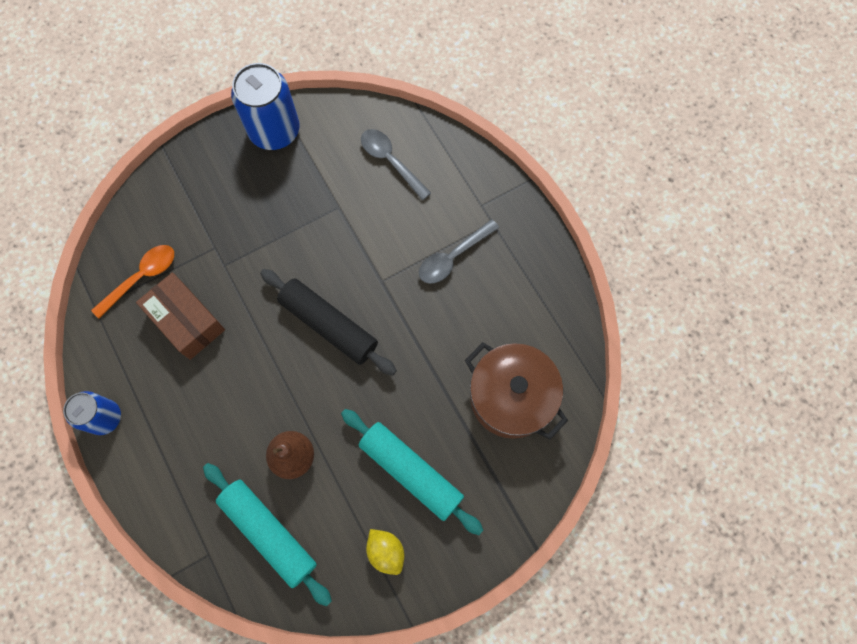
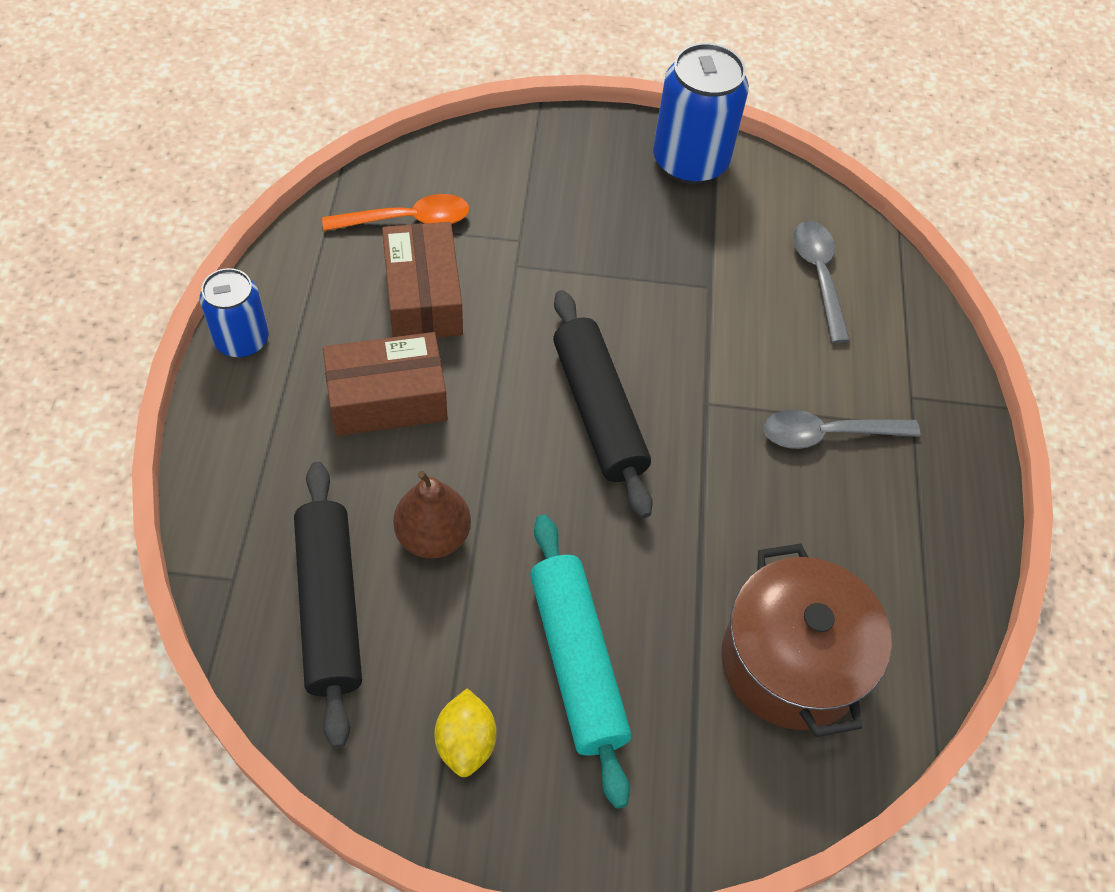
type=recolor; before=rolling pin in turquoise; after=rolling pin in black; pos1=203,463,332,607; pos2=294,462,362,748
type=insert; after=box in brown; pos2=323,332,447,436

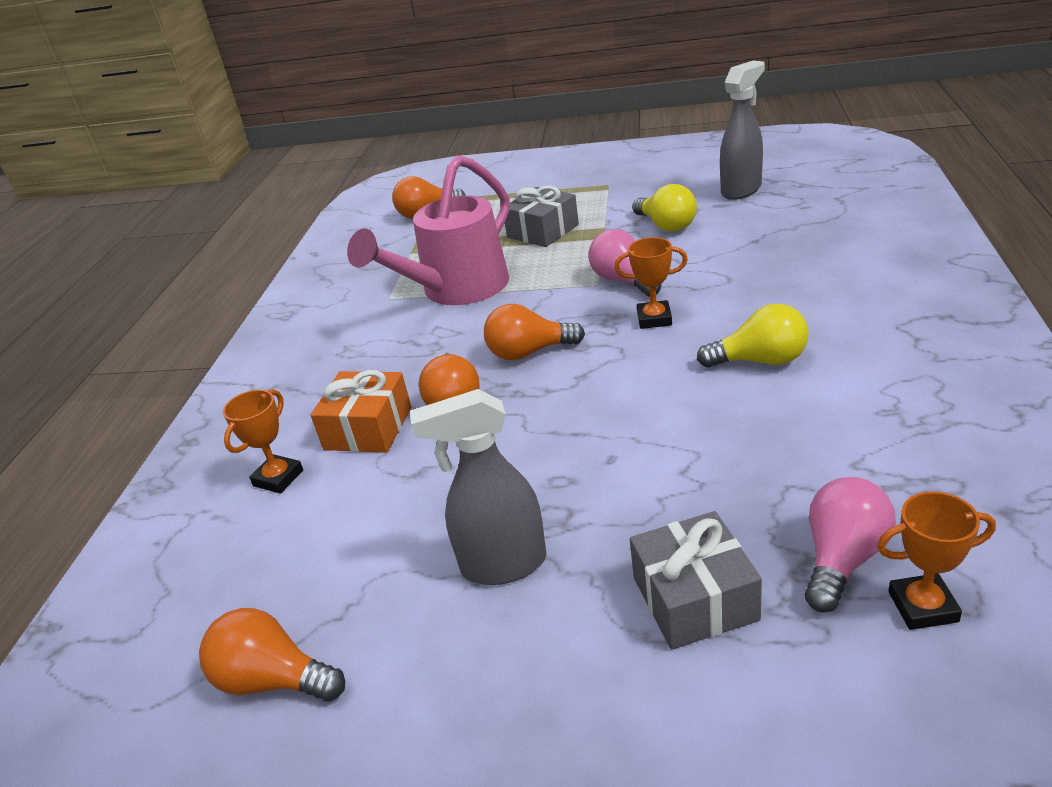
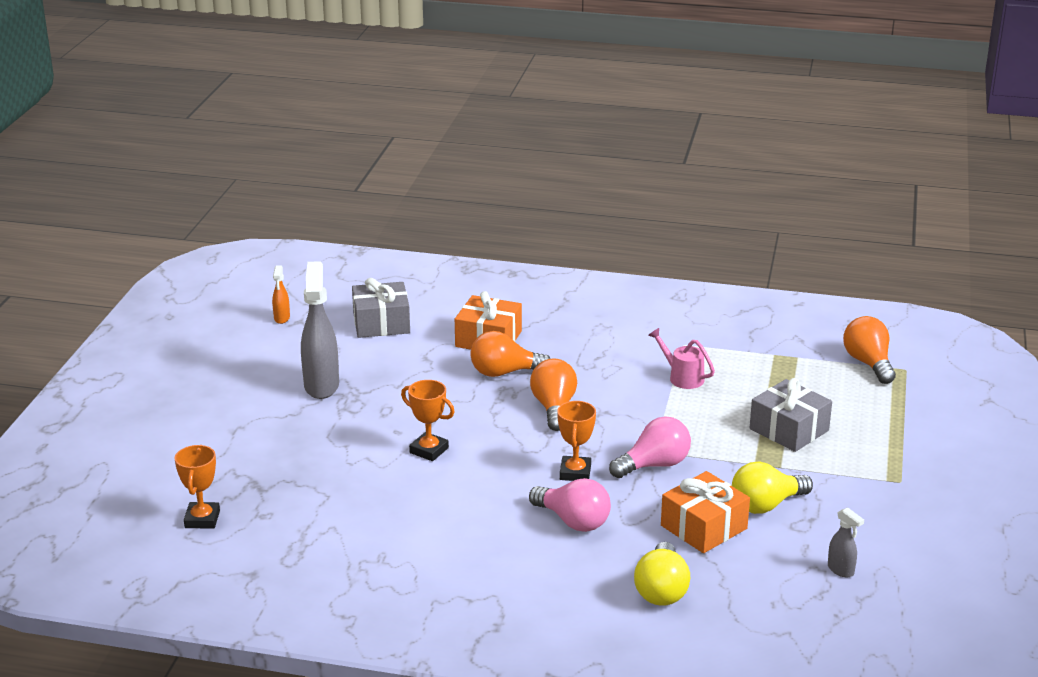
type=resize; before=spray bottle in grey; pos1=720,60,765,200; pos2=828,507,864,578; scale=0.48
type=resize; before=watering can in pink; pos1=347,155,510,305; pos2=648,328,715,389; scale=0.42
type=move; before=light bulb in yellow; pos1=697,304,809,368; pos2=634,542,690,606
type=move; before=trophy in orange; pos1=223,389,303,494; pos2=401,380,455,461
type=move; before=light bulb in pink; pos1=805,477,896,612; pos2=529,478,611,532
type=move; before=gift in grey; pos1=630,511,762,650; pos2=352,278,410,338
type=replace; before=light bulb in orange; after=spray bottle in orange; pos1=199,608,345,702; pos2=272,266,290,324
type=insert; after=gift in orange; pos2=661,471,750,553

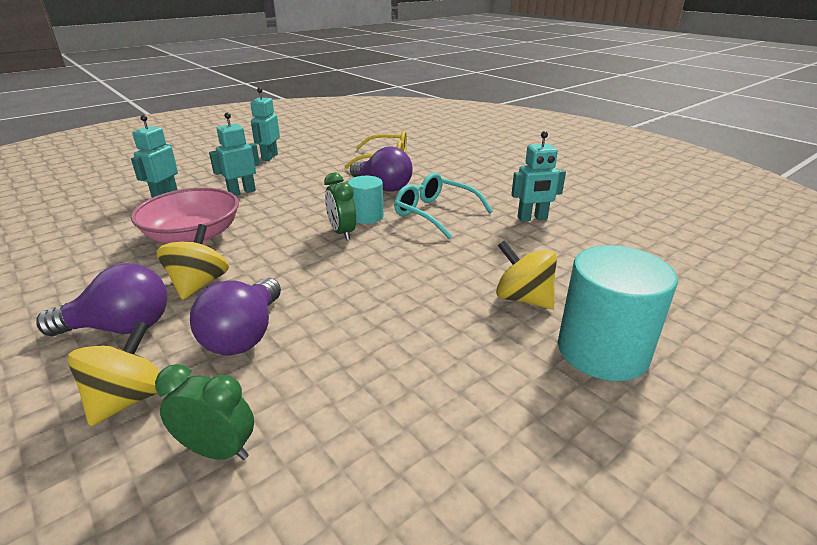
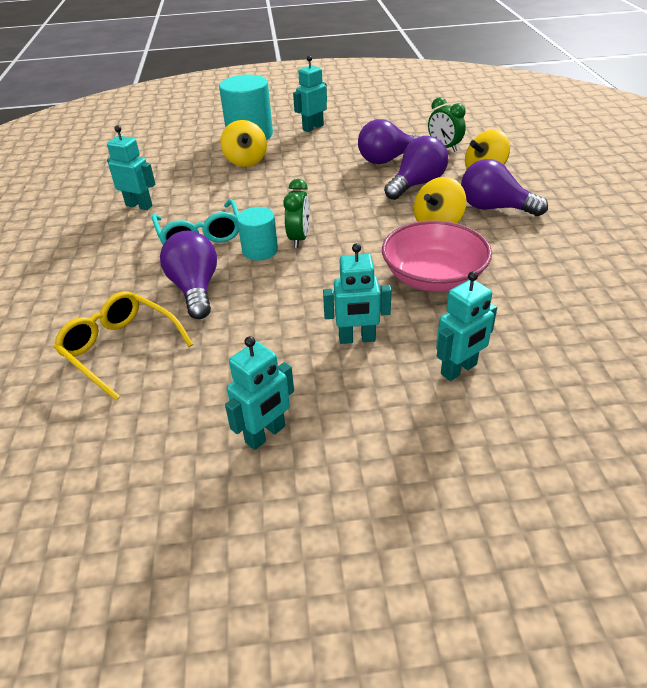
type=insert; after=robot in turquoise; pos2=293,56,327,132
type=insert; after=light bulb in purple; pos2=358,119,421,164

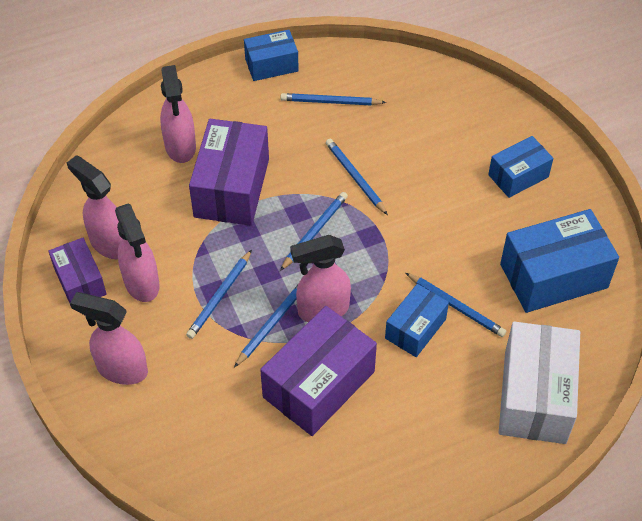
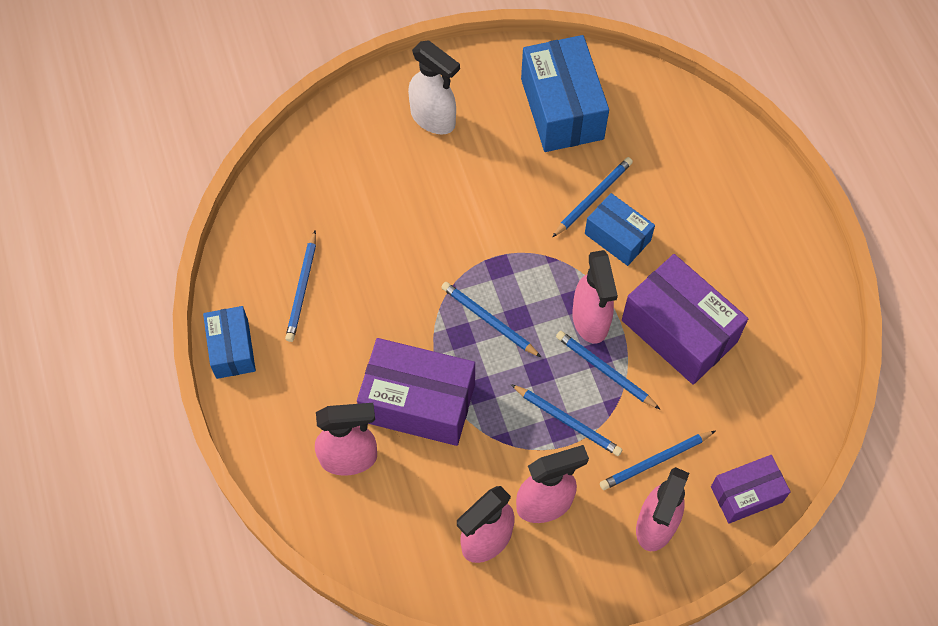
type=replace; before=box in blue; after=spray bottle in white; pos1=488,136,554,198; pos2=408,40,460,134
type=move; before=pencil in blue; pos1=326,139,388,215; pos2=600,431,715,490
type=move; before=box in purple; pos1=48,238,107,306; pos2=711,455,791,524
type=delete; before=box in white; pos1=499,322,580,444

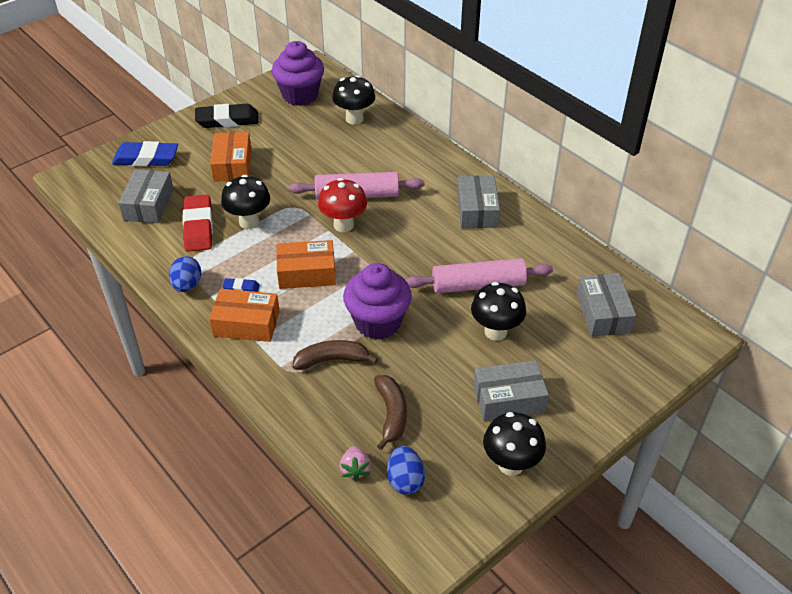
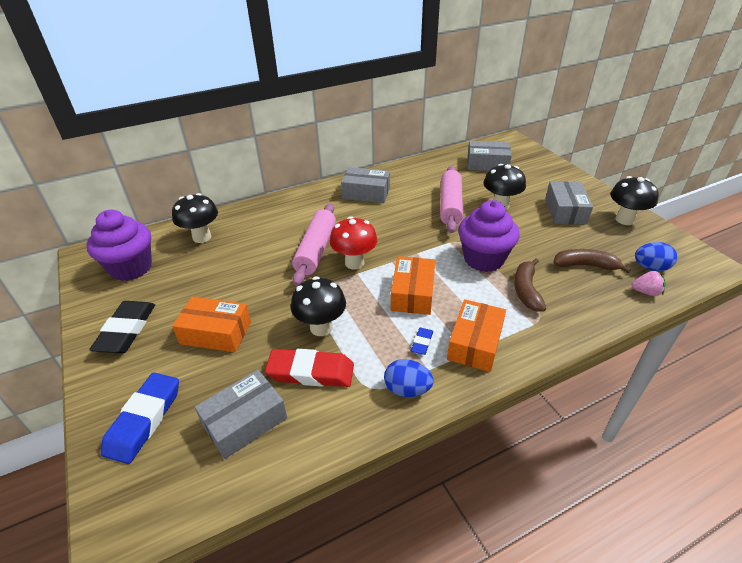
type=rotate; before=box in grey; pos1=118,169,174,223; pos2=195,370,287,459; turn=-60

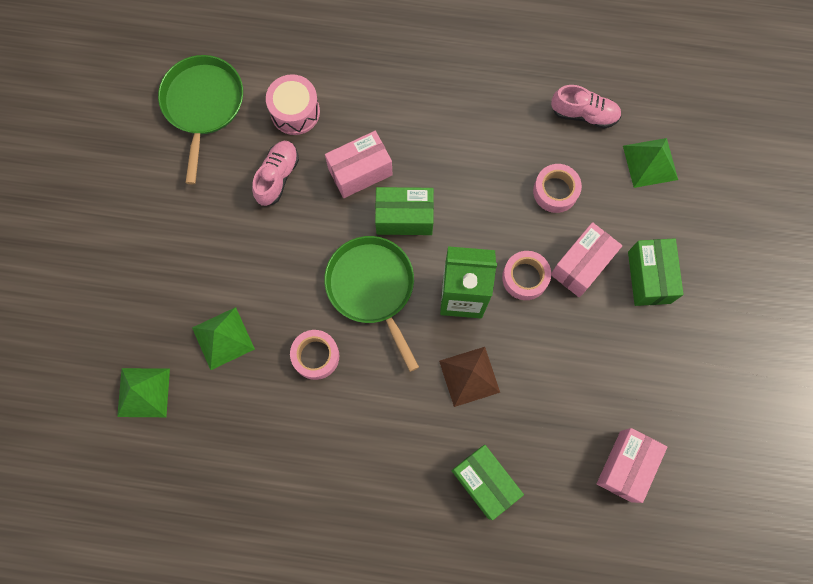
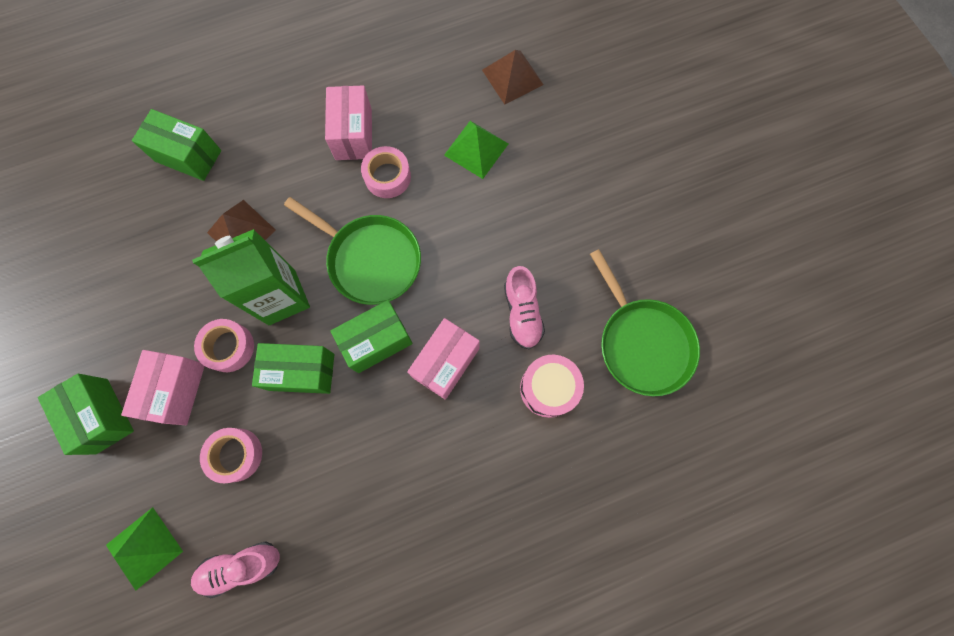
type=recolor; before=pyramid in green; after=pyramid in brown; pos1=117,368,170,417; pos2=482,50,544,105
type=move; before=box in pink; pos1=597,428,667,503; pos2=325,85,372,160
type=insert; after=box in green; pos2=252,343,334,394

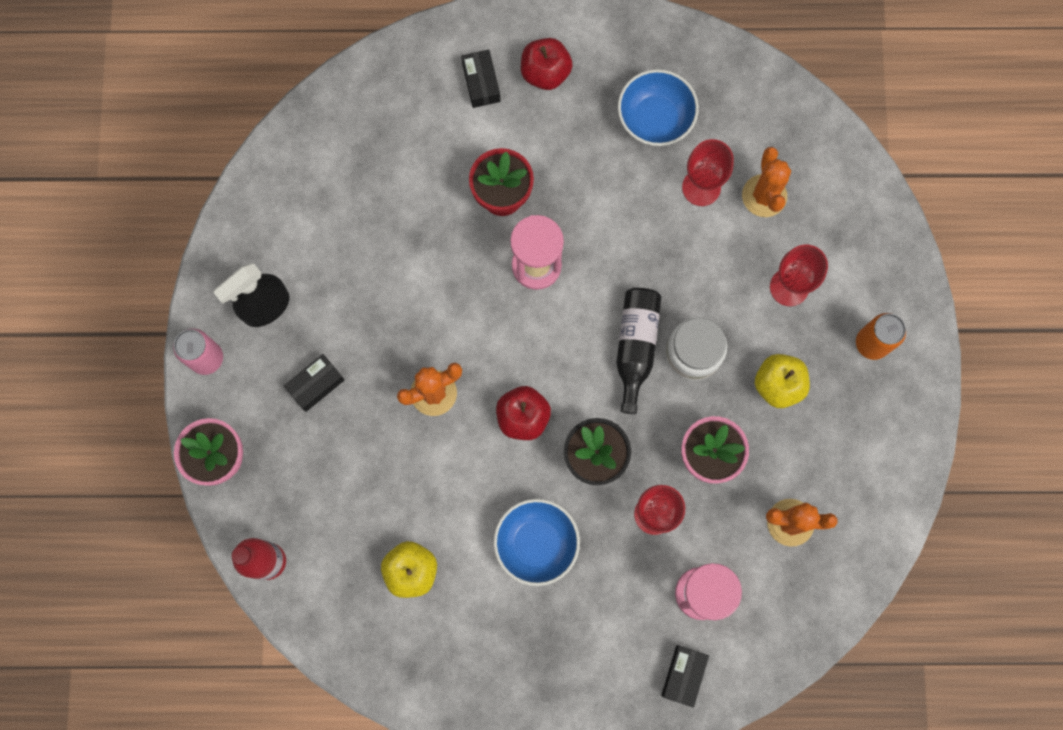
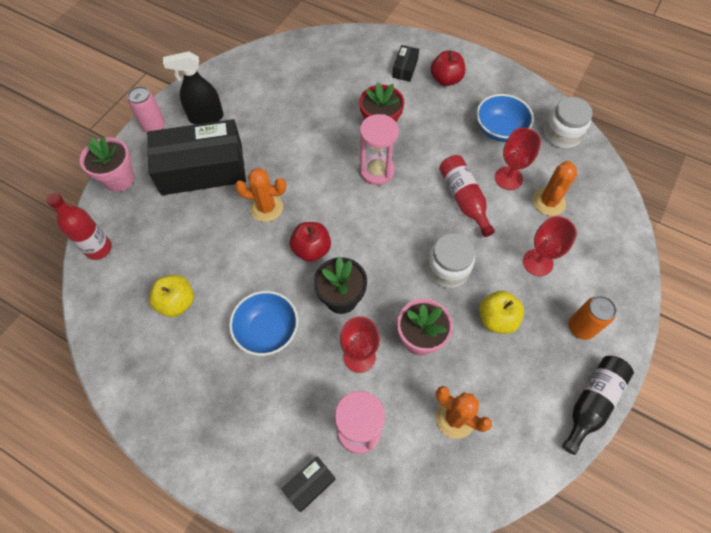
type=move; before=bottle in black; pos1=616,288,661,414; pos2=562,356,634,455
type=resize; before=box in black; pos1=284,354,345,412; pos2=147,119,246,195; scale=2.4
type=insert; after=jar in white; pos2=544,97,593,149
type=insert; after=bottle in red; pos2=439,155,495,237

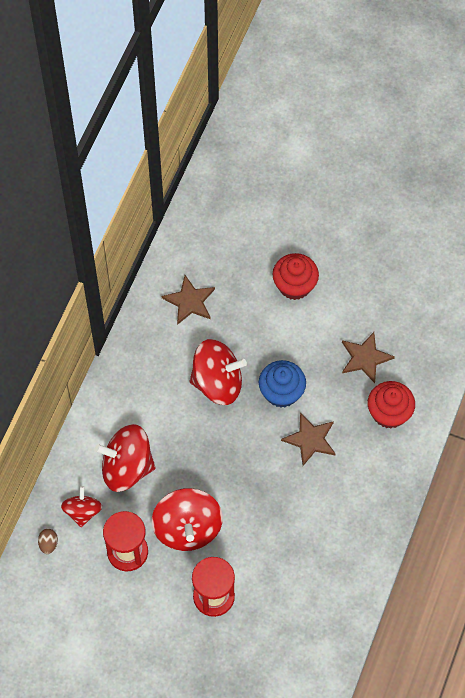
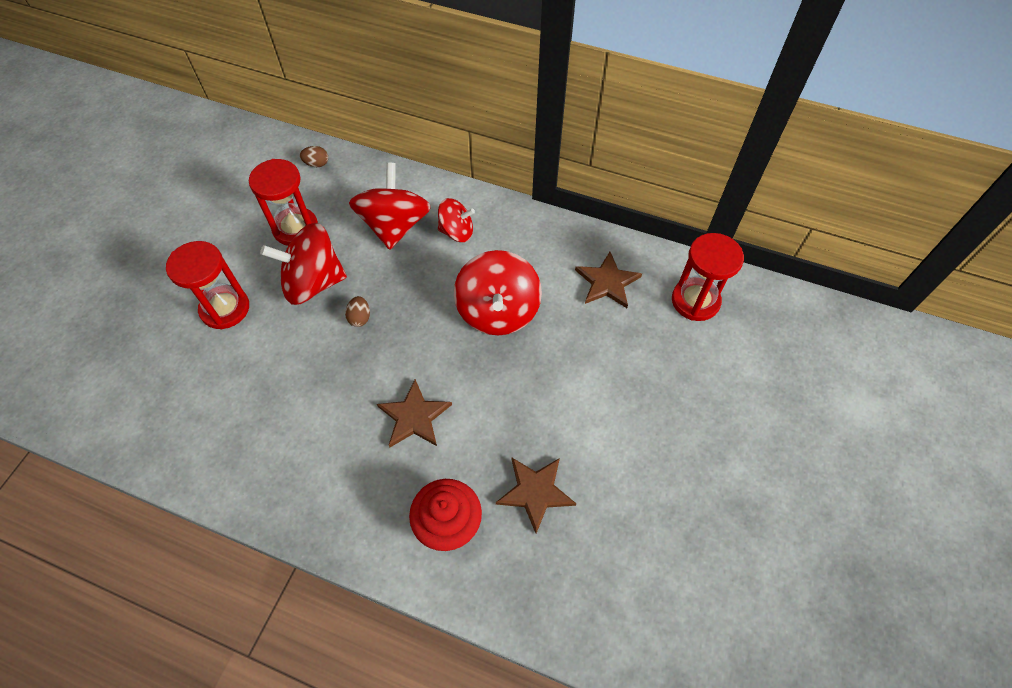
type=delete; before=cupcake in red; pos1=273,253,319,300
type=delete; before=cupcake in blue; pos1=259,360,306,408
type=move; before=spinning top in red; pos1=61,486,102,527; pos2=438,198,475,242
type=insert; after=hourglass in red; pos2=672,233,744,321
type=insert; after=egg in brown; pos2=345,296,370,327

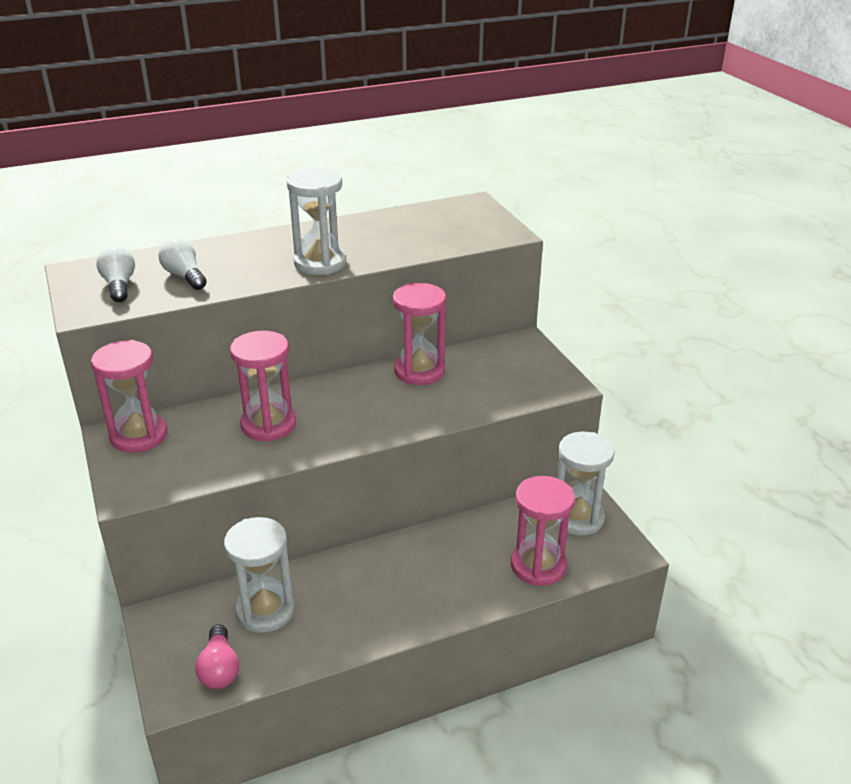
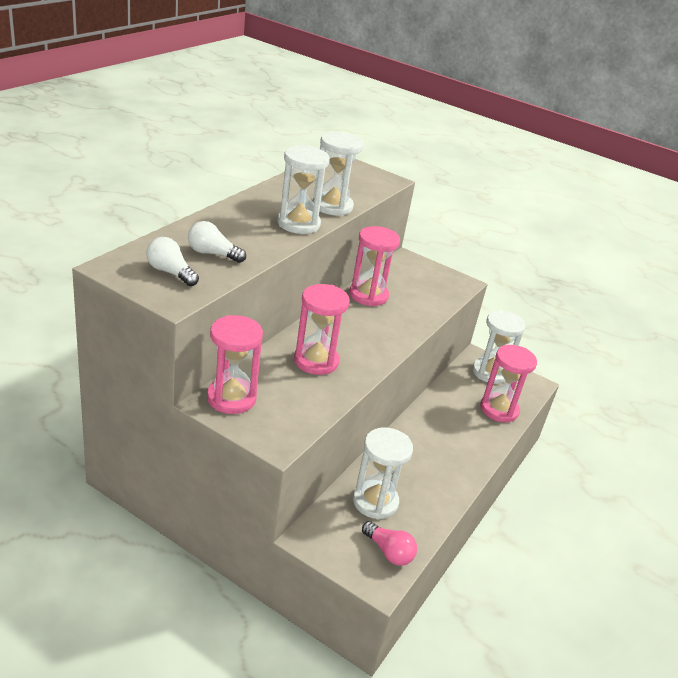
type=insert; after=hourglass in white; pos2=313,132,363,216

